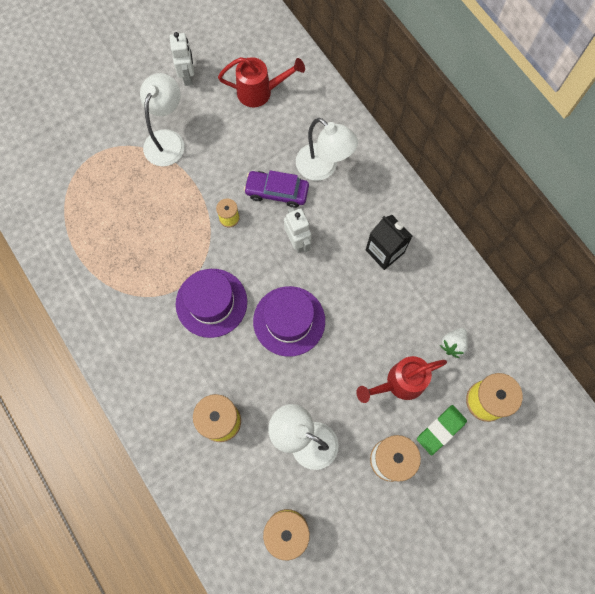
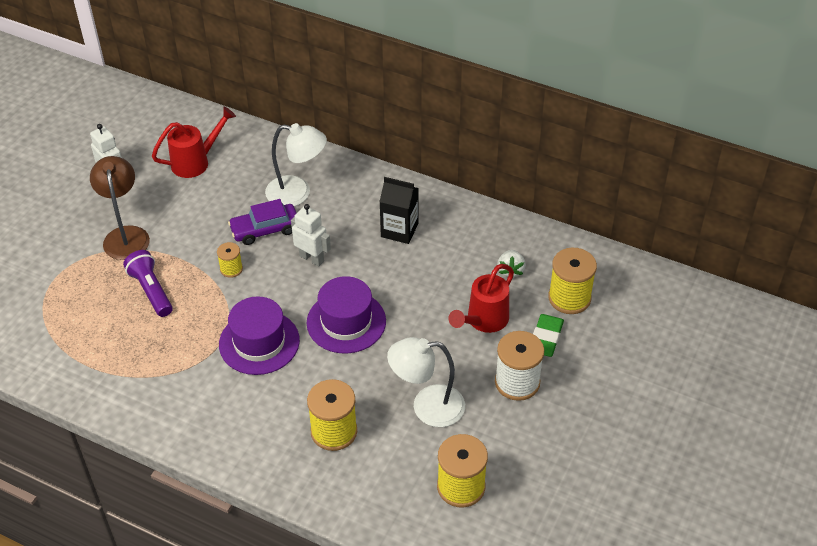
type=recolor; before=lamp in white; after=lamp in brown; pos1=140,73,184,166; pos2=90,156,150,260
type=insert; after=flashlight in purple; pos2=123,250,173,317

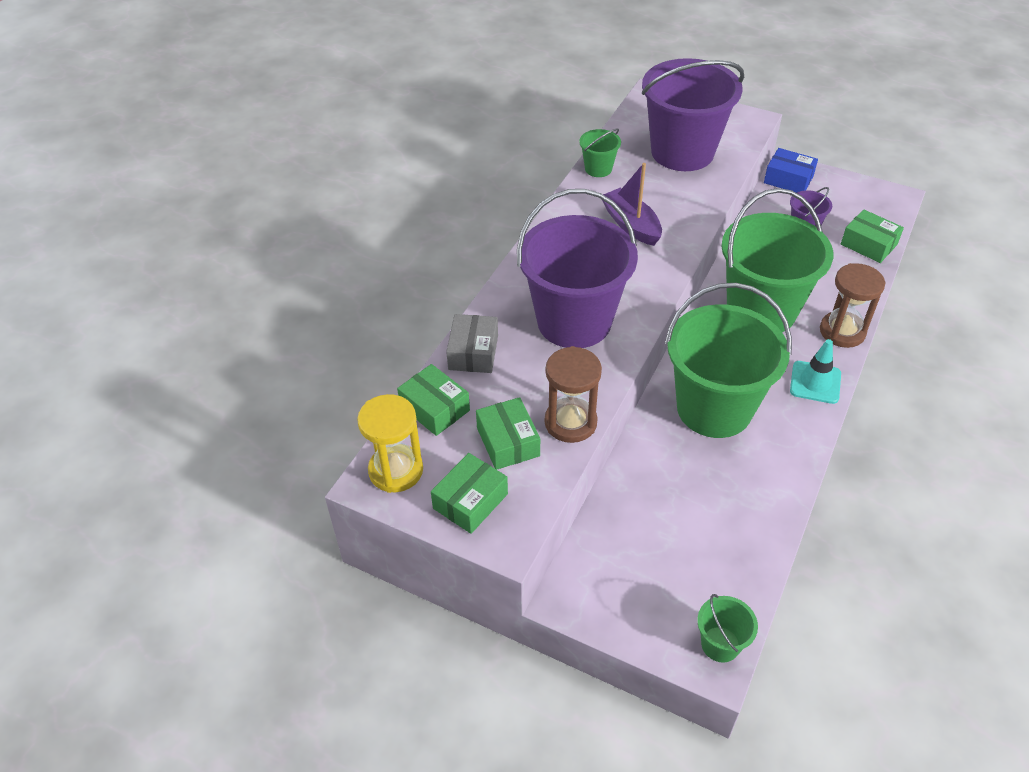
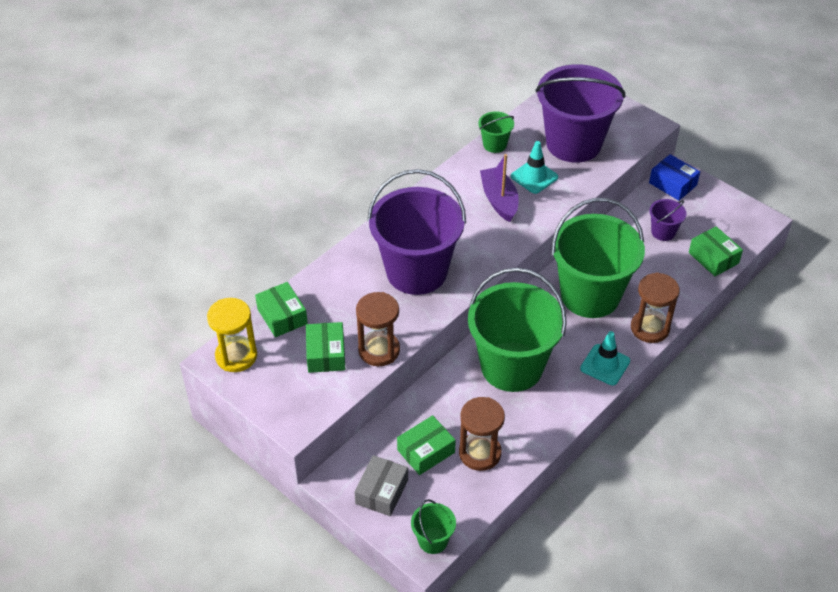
type=move; before=box in grey; pos1=446,314,498,373; pos2=354,455,408,516
type=move; before=box in green; pos1=431,453,508,534; pos2=397,415,456,475
type=insert; after=traffic cone in turquoise; pos2=511,141,558,194
type=insert; after=hourglass in brown; pos2=459,397,505,471

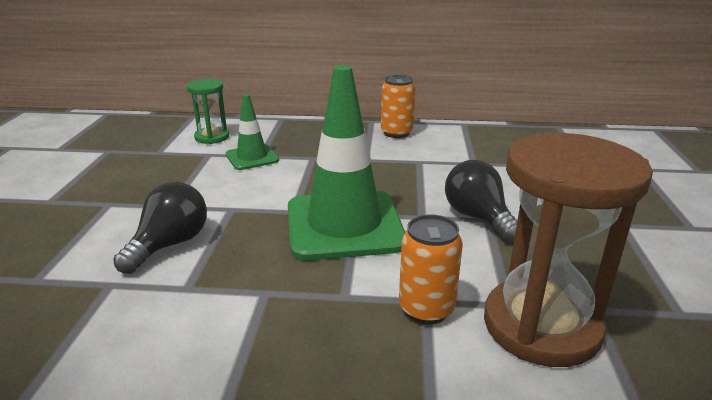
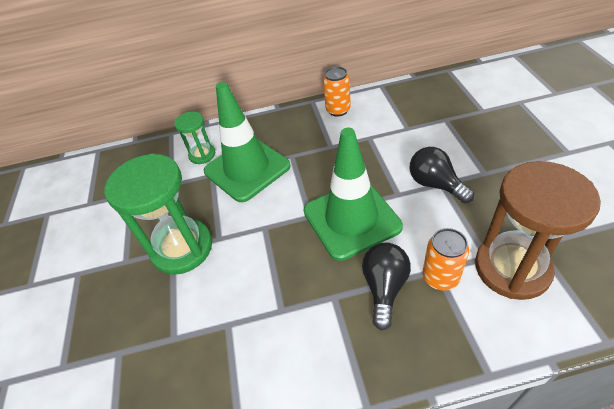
type=resize; before=traffic cone in green; pos1=226,94,279,170; pos2=204,82,291,202; scale=1.96
type=move; before=light bulb in black; pos1=113,182,207,274; pos2=362,243,411,331
type=insert; after=hourglass in green; pos2=104,154,212,275

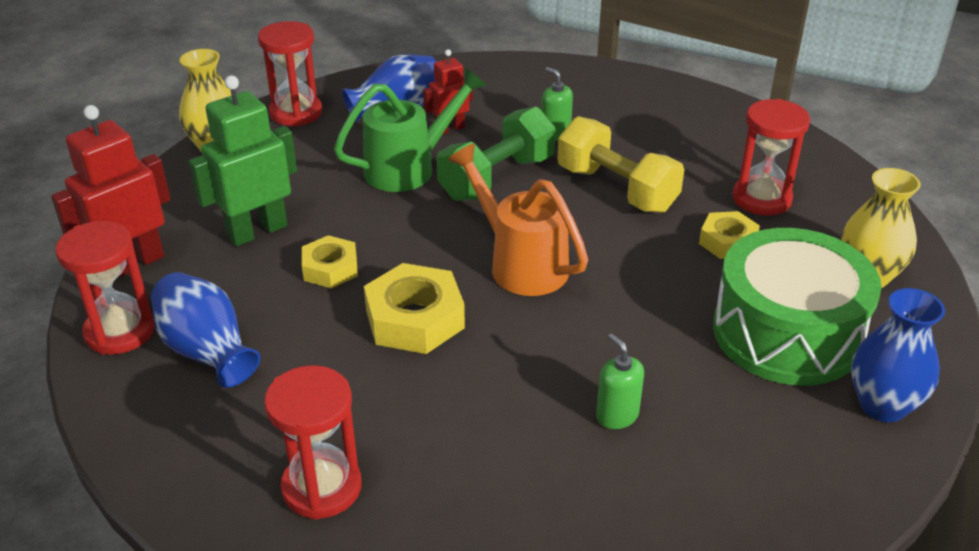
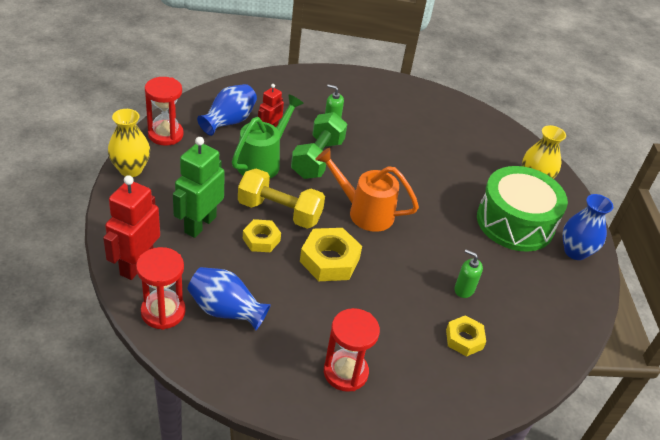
type=delete; before=hourglass in red; pos1=733,99,810,216
type=move; before=dumbbell in yellow; pos1=557,116,684,213; pos2=238,168,325,229
type=move; before=nut in yellow; pos1=699,211,760,259; pos2=446,315,486,357

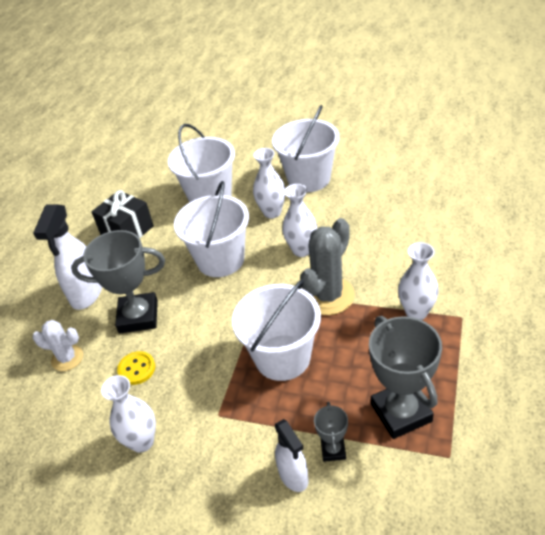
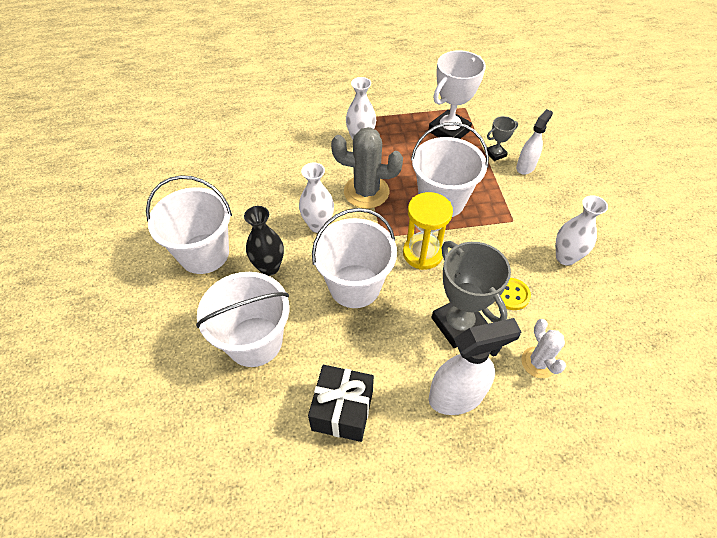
type=recolor; before=vase in white; after=vase in black; pos1=253,148,285,218; pos2=244,206,284,276
type=recolor; before=trophy in grey; after=trophy in white; pos1=369,316,442,439; pos2=429,50,486,139
type=insert; after=hourglass in yellow; pos2=403,192,453,270

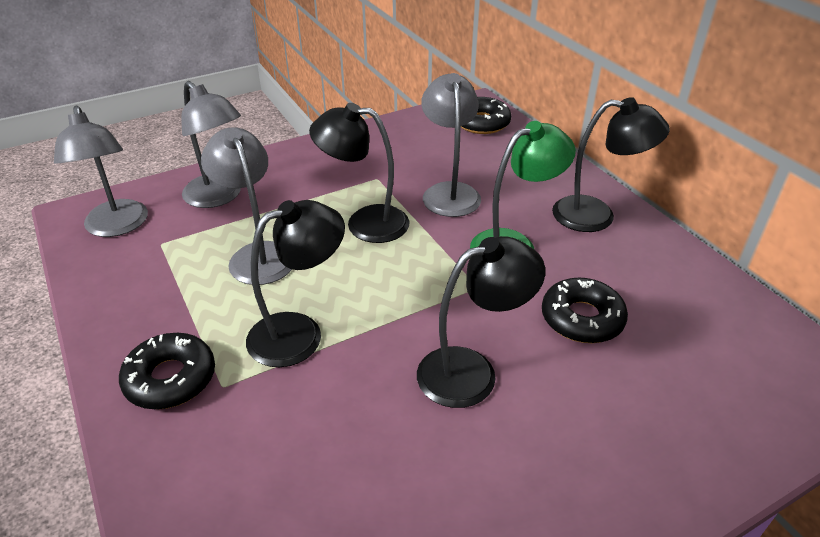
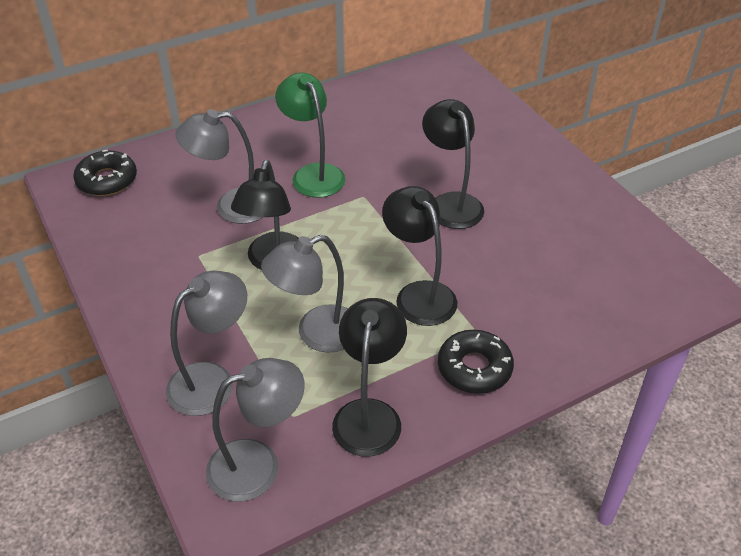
type=move; before=lamp in black; pos1=552,97,670,232; pos2=332,298,407,457
type=delete; before=donut in black; pos1=542,278,628,343

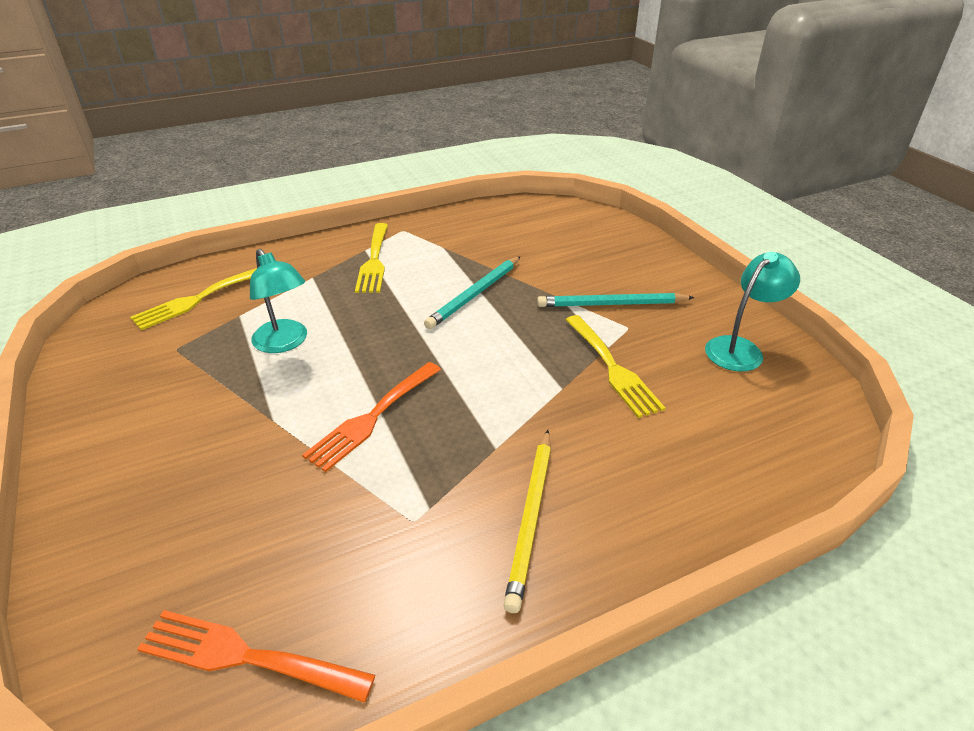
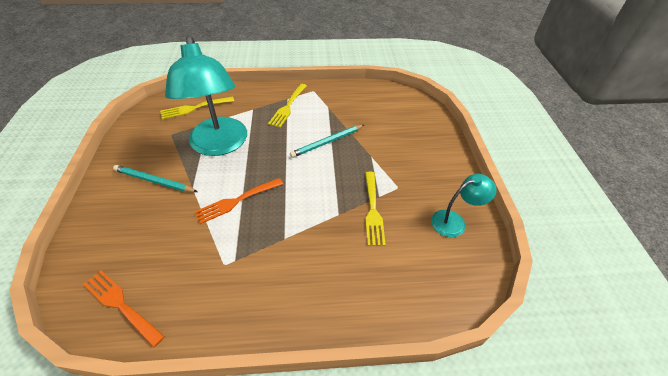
type=resize; before=lamp in turquoise; pos1=250,249,307,353; pos2=165,35,247,156; scale=2.05
type=move; before=pencil in turquoise; pos1=537,293,695,307; pos2=113,165,198,192
type=delete; before=pencil in yellow; pos1=504,430,551,613

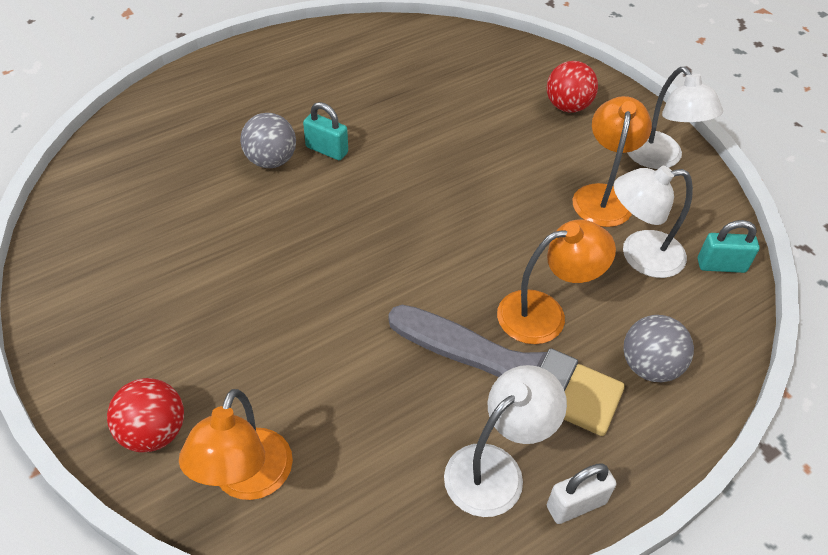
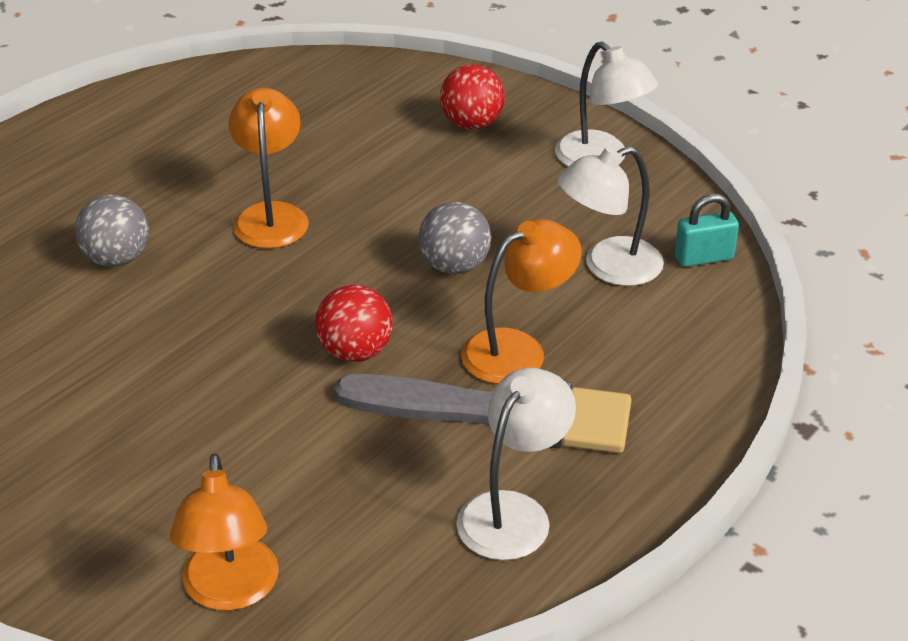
type=move; before=lamp in orange; pos1=573,96,652,227; pos2=228,88,309,249
type=delete; before=padlock in turquoise; pos1=303,102,348,160
type=move; before=ball in grey; pos1=623,315,694,382; pos2=419,201,491,274
type=move; before=ball in red; pos1=107,378,184,452; pos2=315,285,393,362
type=delete; before=padlock in white; pos1=547,463,616,524

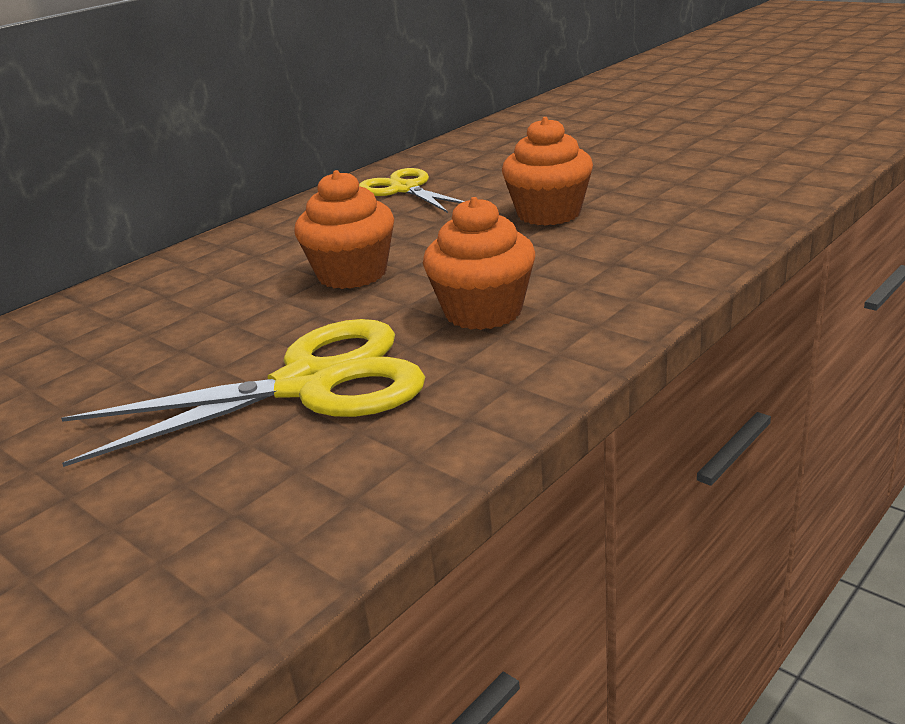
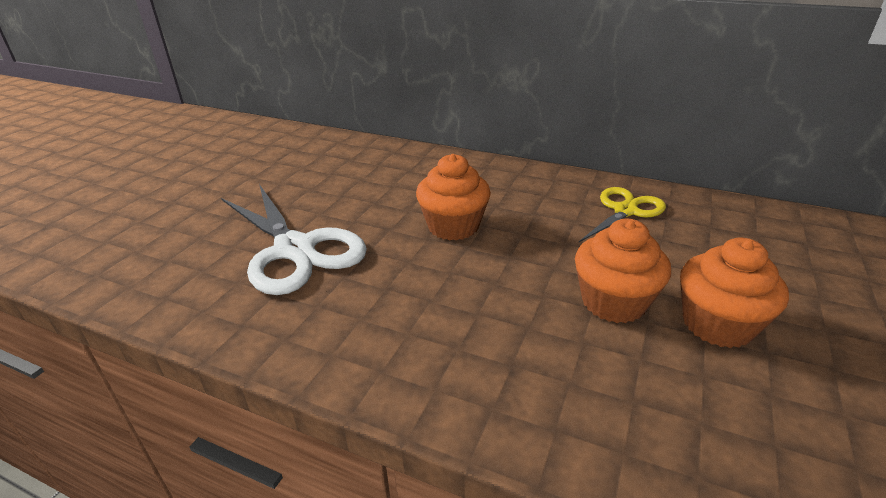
type=move; before=cupcake in orange; pos1=423,197,535,330; pos2=680,237,789,348
type=recolor; before=scissors in yellow; after=scissors in white; pos1=61,319,425,467; pos2=221,184,367,295

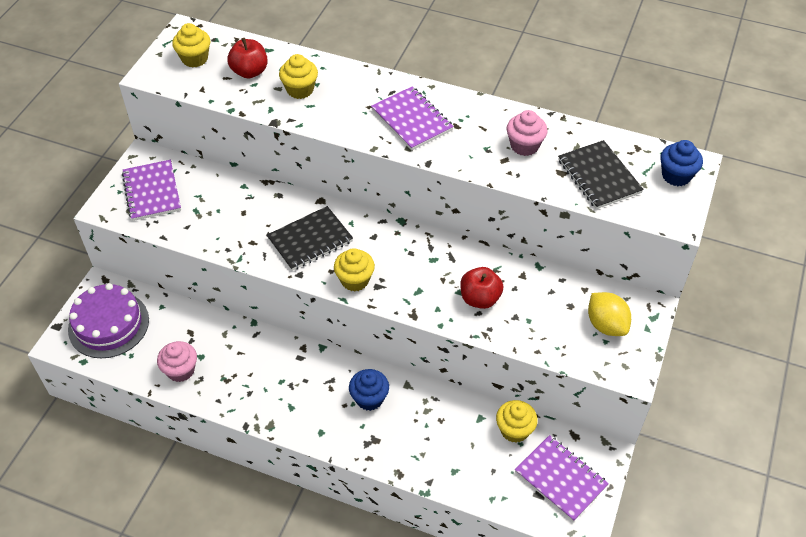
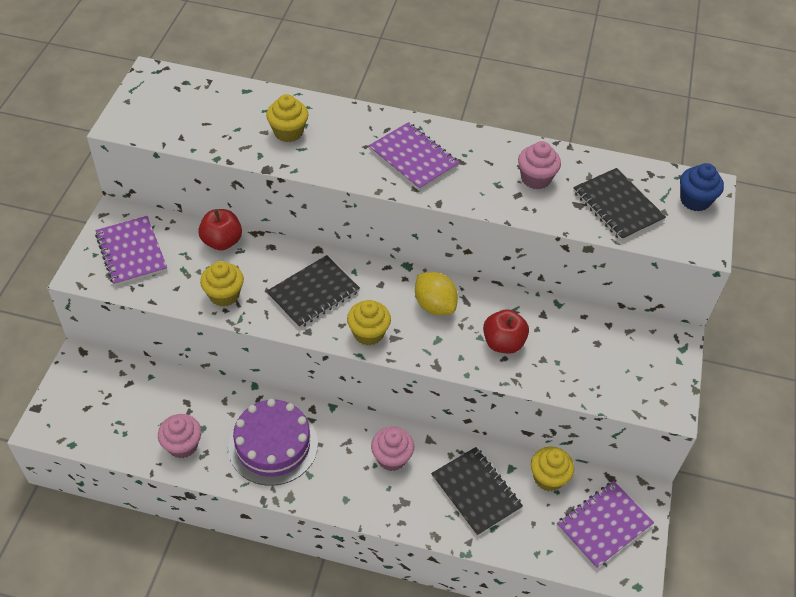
type=move; before=cupcake in yellow; pos1=172,23,210,67; pos2=200,261,244,307
type=move; before=apple in red; pos1=227,38,268,79; pos2=198,209,242,250
type=move; before=cake in purple; pos1=68,283,149,358; pos2=228,399,318,486
type=move; before=lemon in yellow; pos1=588,292,631,336; pos2=415,272,458,315
type=recolor; before=cupcake in blue; after=cupcake in pink; pos1=349,369,389,411; pos2=371,427,414,471
type=rotate; before=notebook in purple; pos1=515,435,609,522; pos2=557,481,654,569; turn=-75
type=insert; after=notebook in black; pos2=431,447,523,536

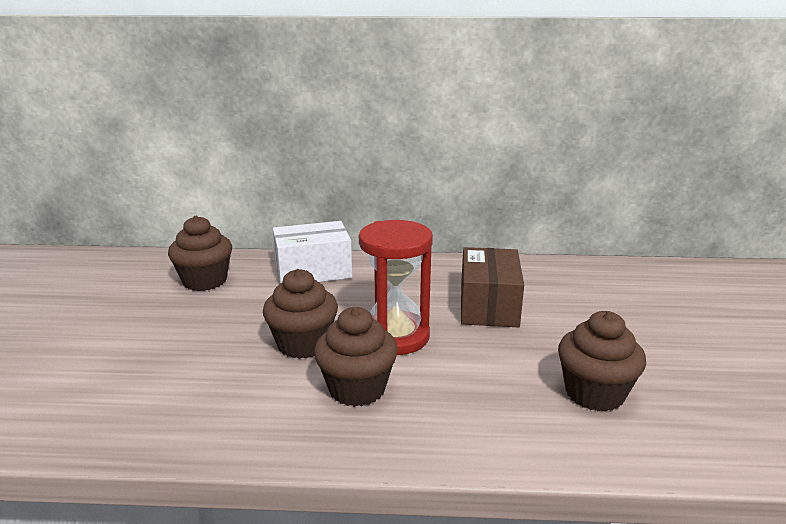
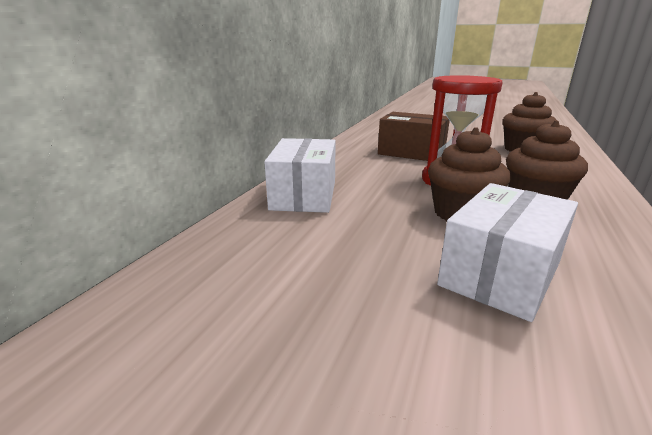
type=delete; before=cupcake in brown; pos1=168,216,232,291
type=insert; after=box in white; pos2=437,183,578,322

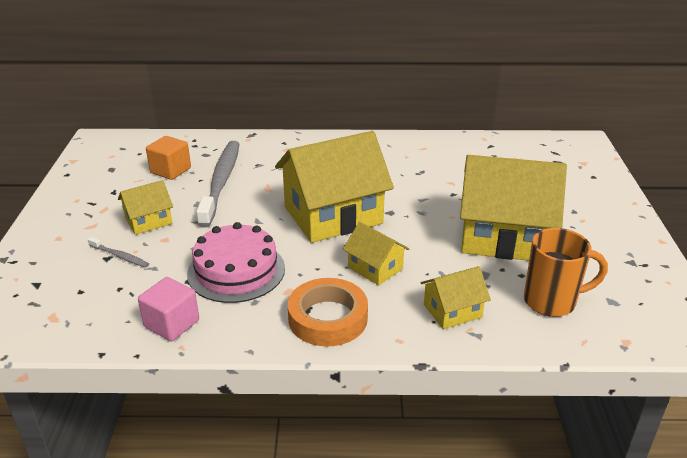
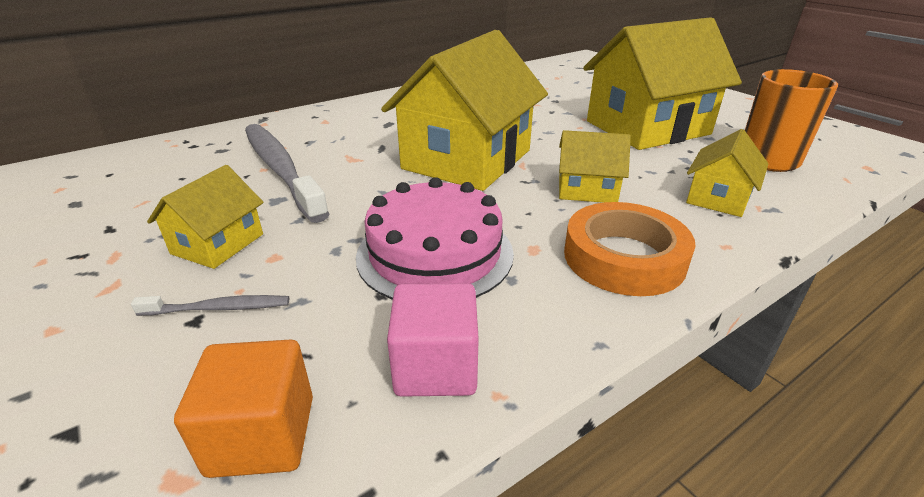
type=move; before=cube in orange; pos1=146,136,191,180; pos2=174,340,313,478

